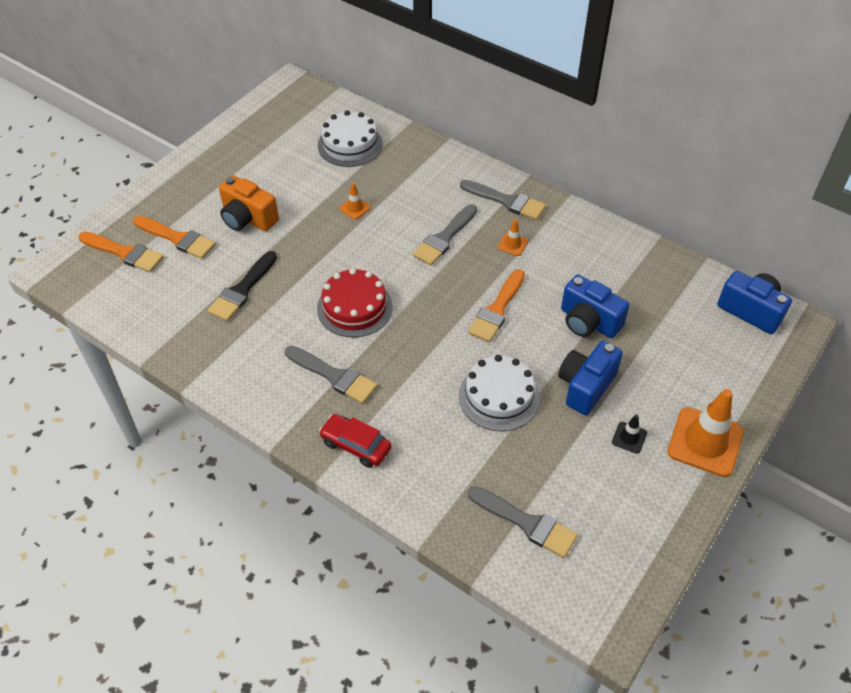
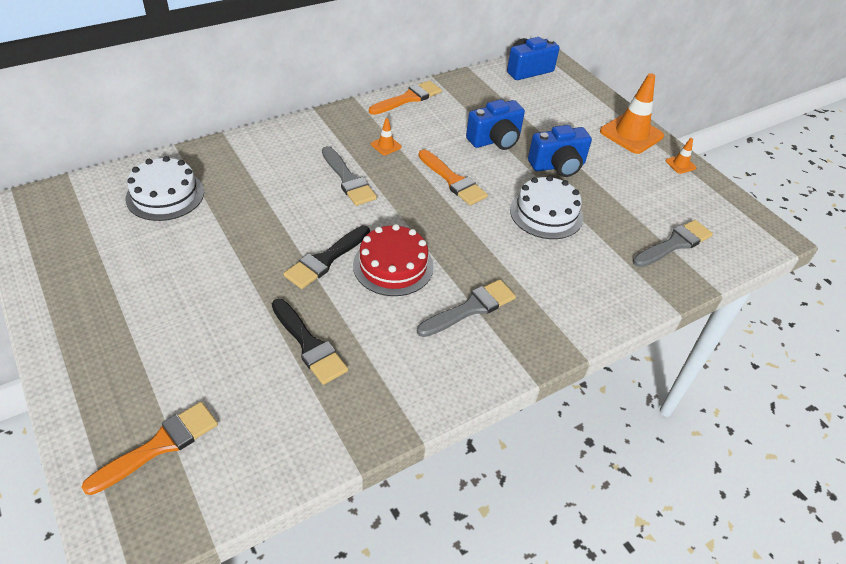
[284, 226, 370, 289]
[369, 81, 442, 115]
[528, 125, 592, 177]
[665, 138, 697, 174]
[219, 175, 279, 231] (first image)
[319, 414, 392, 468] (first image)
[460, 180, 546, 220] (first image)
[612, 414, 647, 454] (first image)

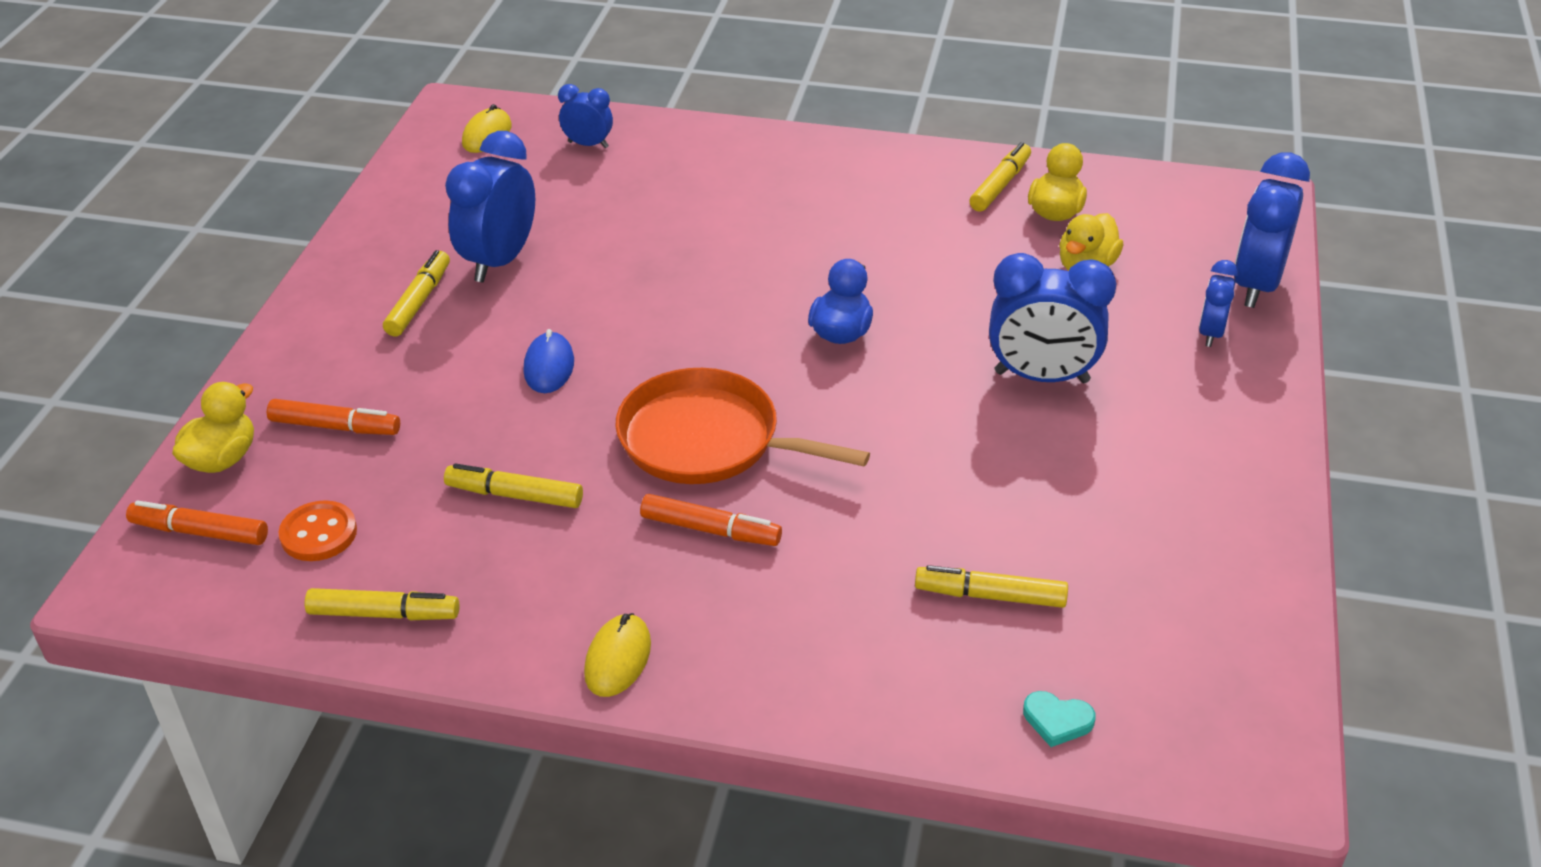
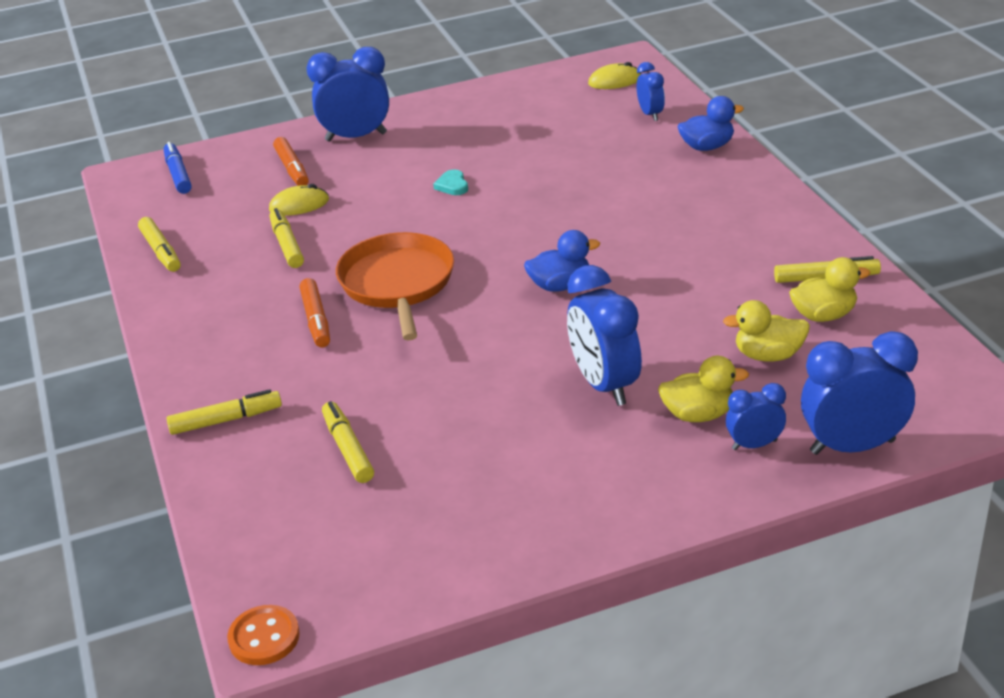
[164, 142, 192, 194]
[166, 389, 282, 435]
[227, 605, 300, 665]
[269, 184, 329, 216]
[306, 47, 389, 141]
[433, 169, 468, 195]
[658, 356, 749, 422]
[677, 96, 744, 151]
[524, 329, 574, 393] (first image)

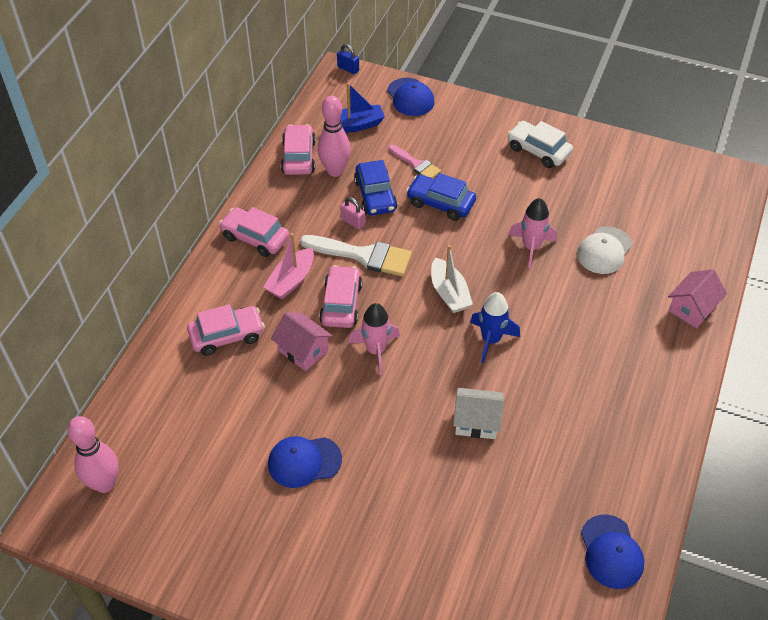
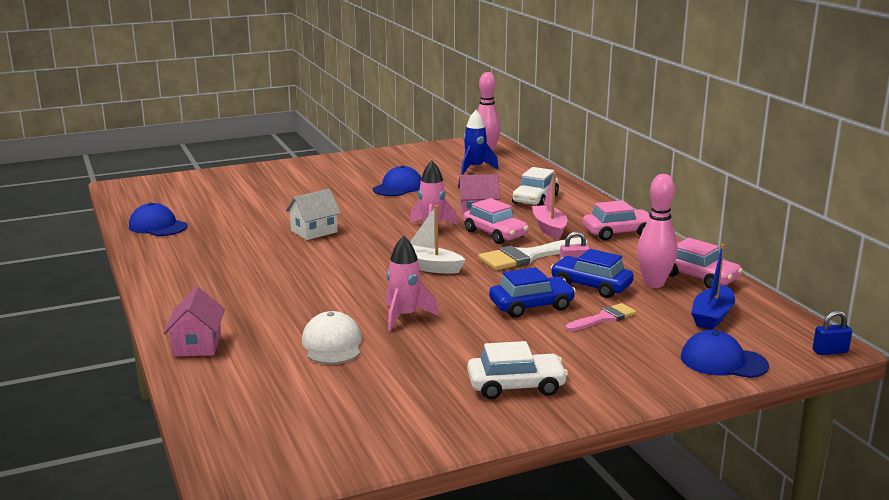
[461, 110, 499, 175]
[512, 167, 559, 206]
[566, 303, 637, 331]

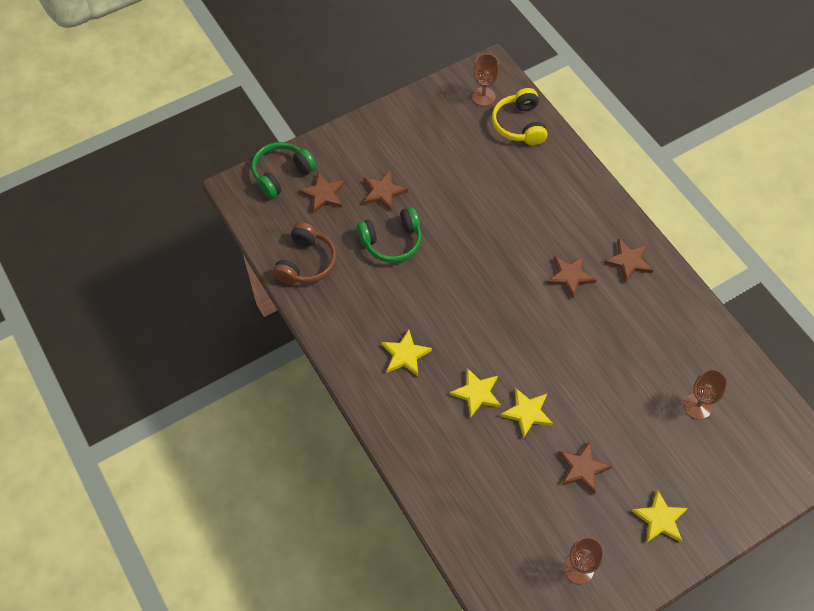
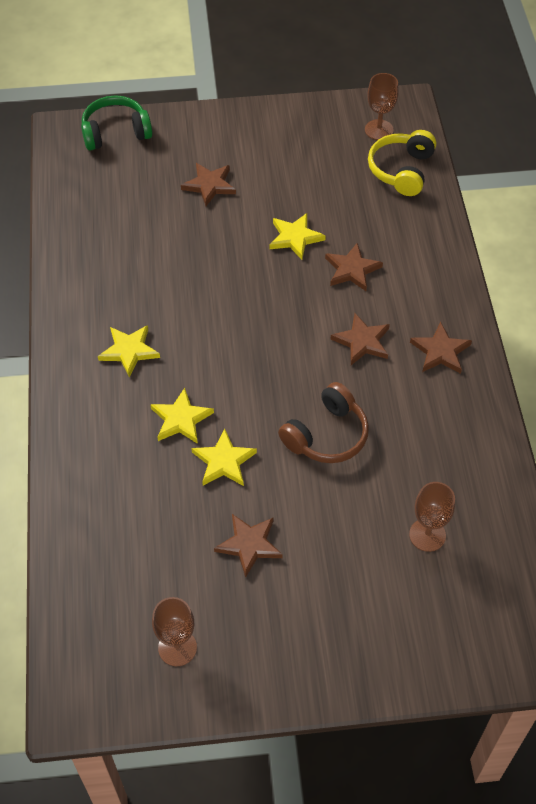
[269, 213, 326, 260]
[278, 382, 369, 463]
[325, 242, 383, 291]
[357, 207, 422, 263] (first image)

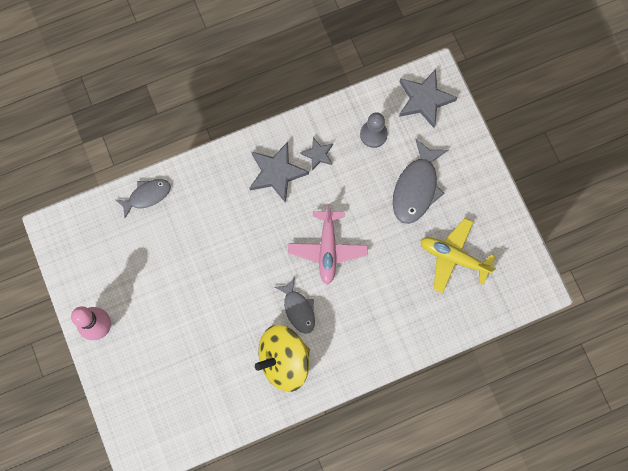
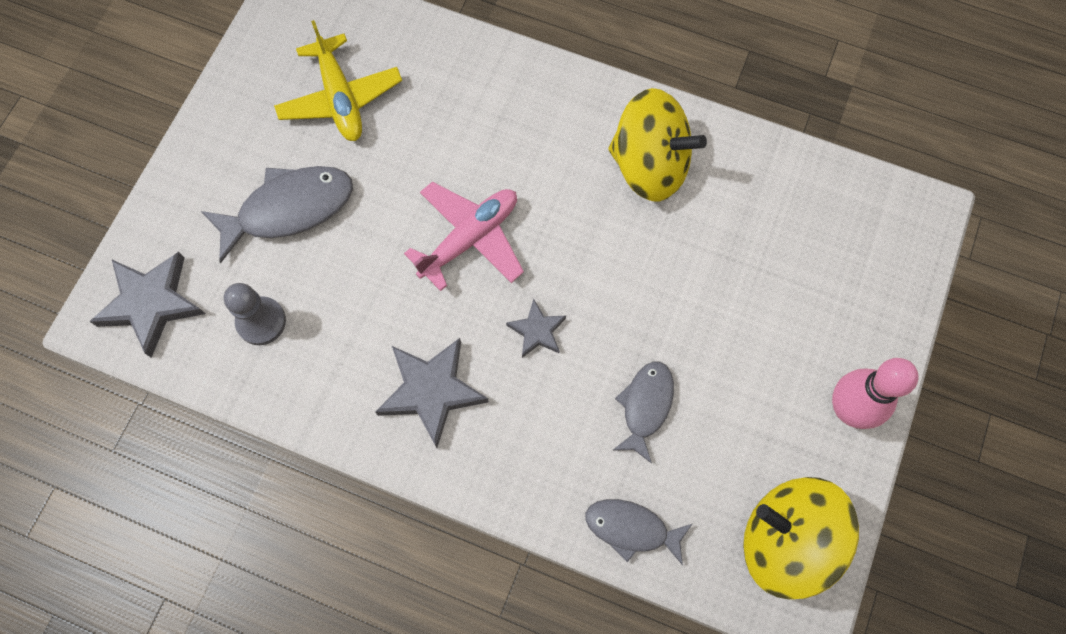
[506, 299, 566, 358]
[612, 361, 674, 464]
[743, 477, 859, 600]

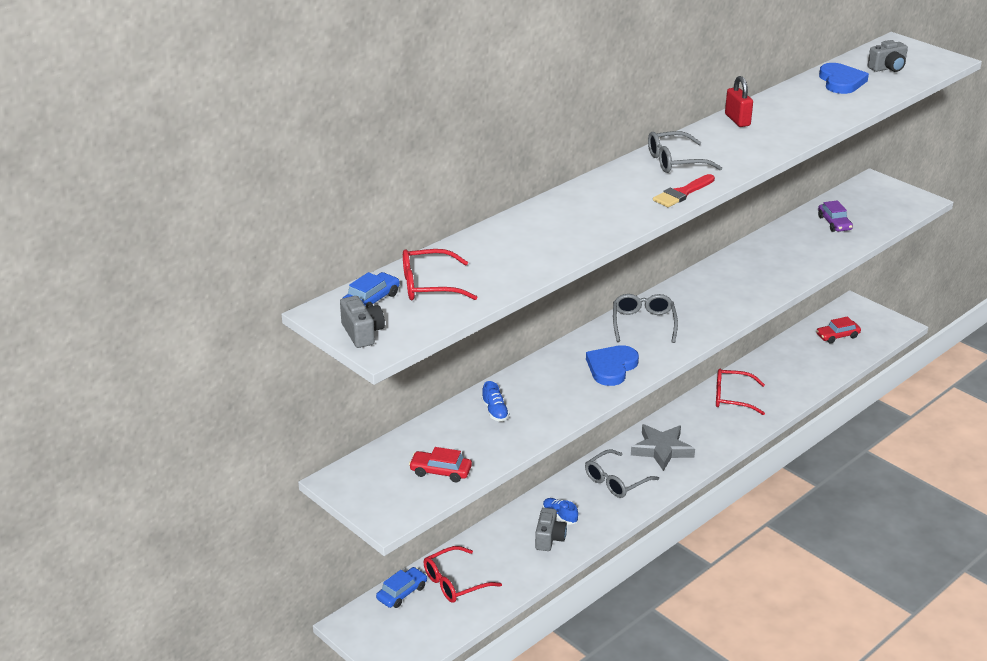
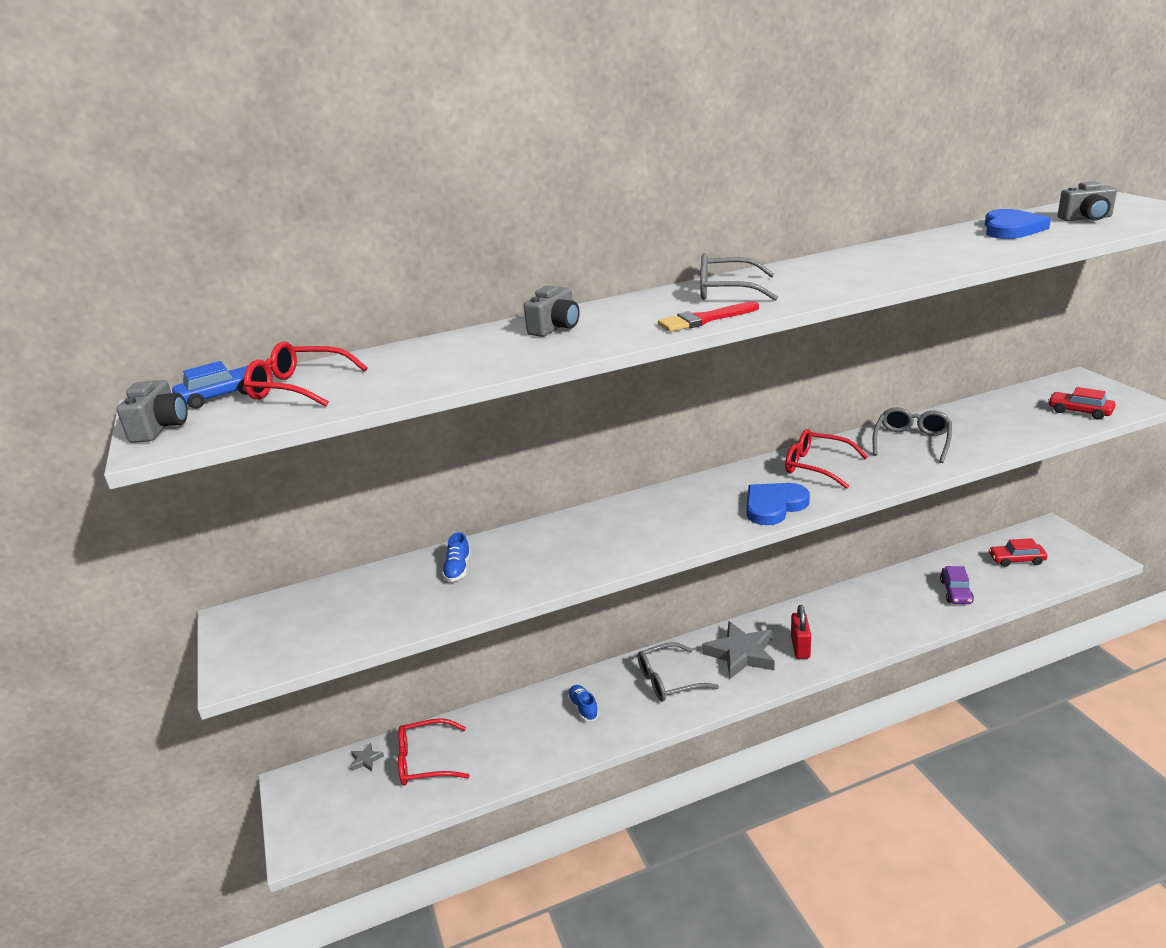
[351, 743, 384, 771]
[524, 285, 580, 337]
[747, 483, 810, 525]
[785, 429, 868, 489]
[791, 605, 811, 659]
[873, 407, 952, 463]
[940, 566, 974, 604]
[1048, 387, 1115, 419]

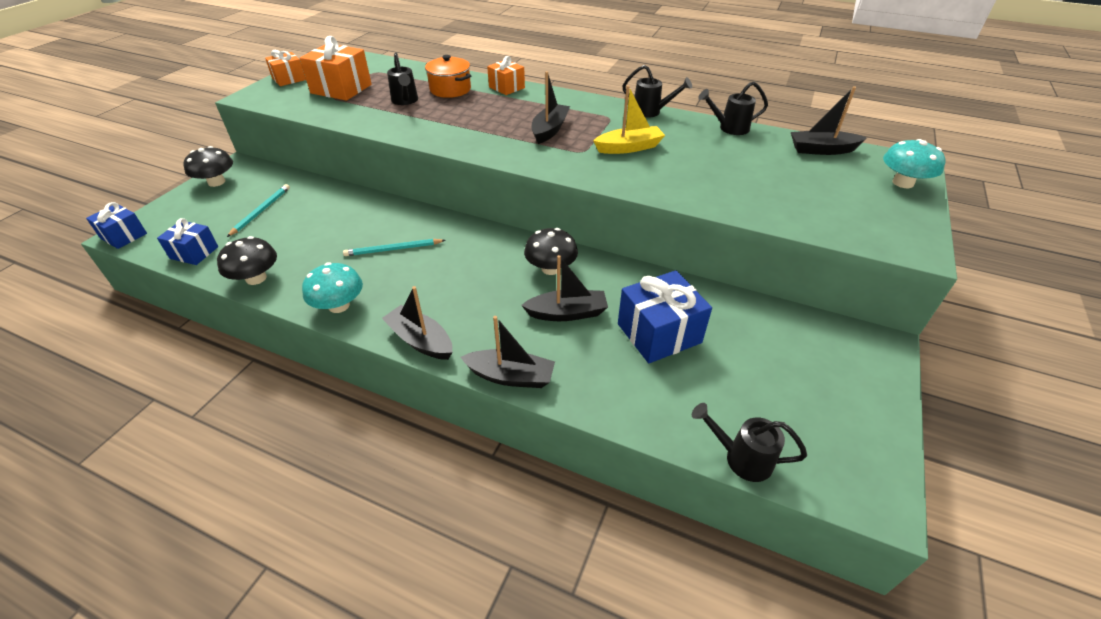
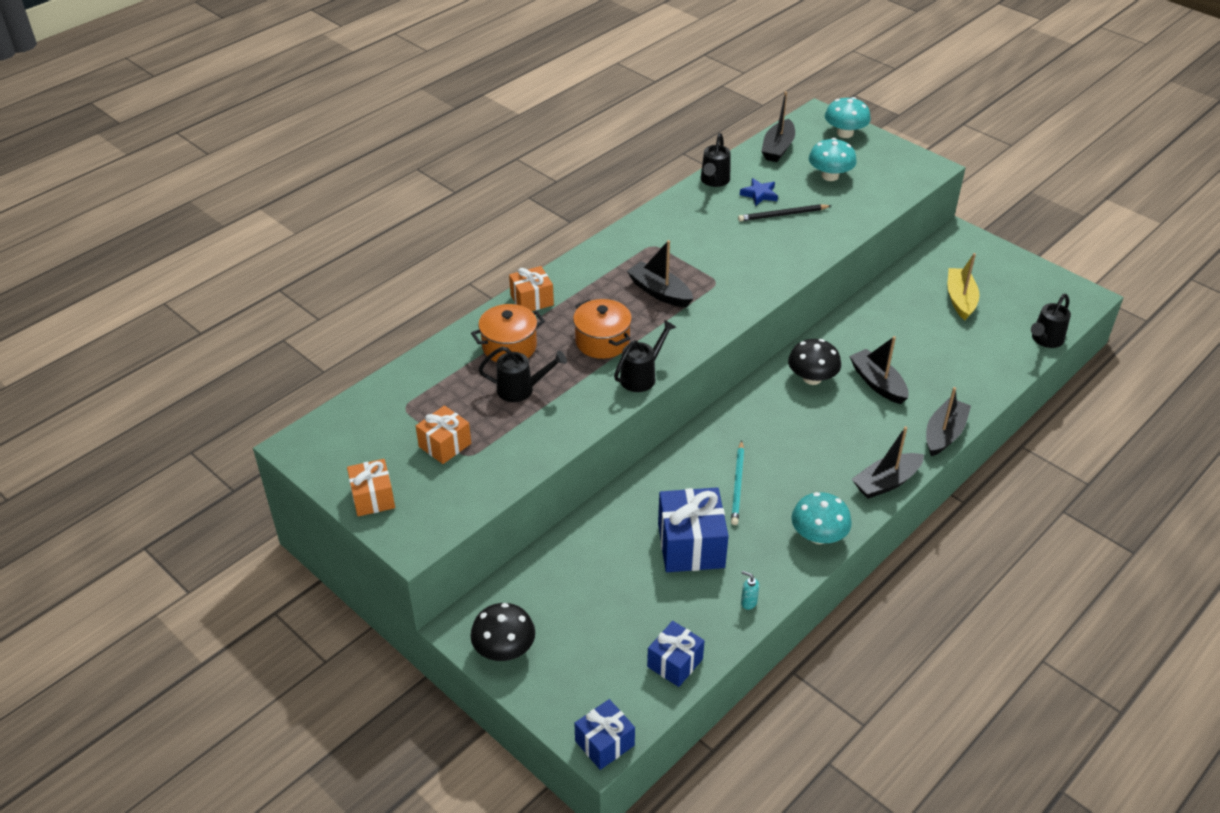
[416, 405, 471, 464]
[573, 299, 632, 359]
[614, 320, 676, 392]
[658, 487, 729, 572]
[738, 204, 831, 221]
[740, 178, 778, 206]
[741, 571, 759, 610]
[809, 138, 857, 181]
[849, 336, 909, 404]
[947, 253, 979, 320]
[227, 184, 290, 237] (first image)

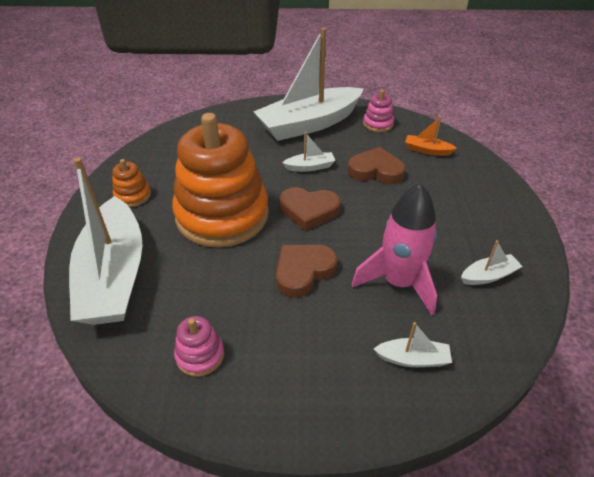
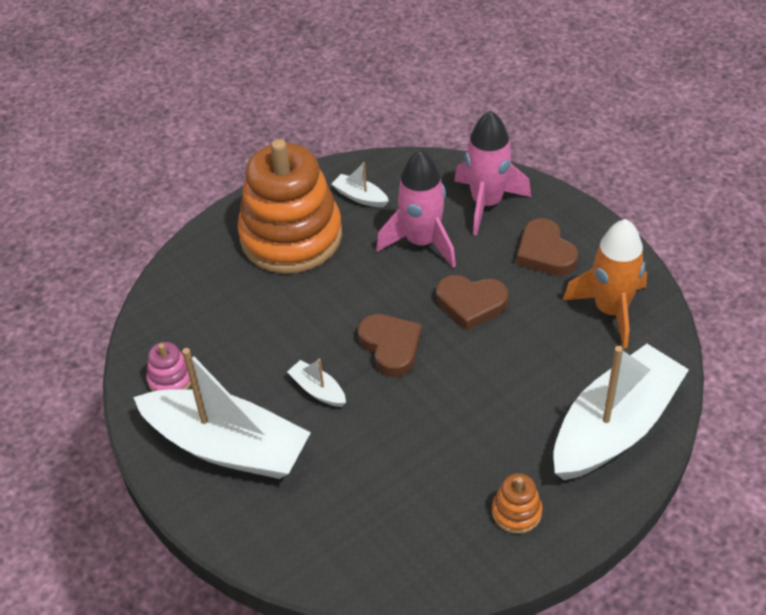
[237, 139, 342, 274]
[454, 111, 531, 235]
[517, 218, 578, 276]
[563, 219, 647, 349]
[405, 116, 457, 156] (first image)

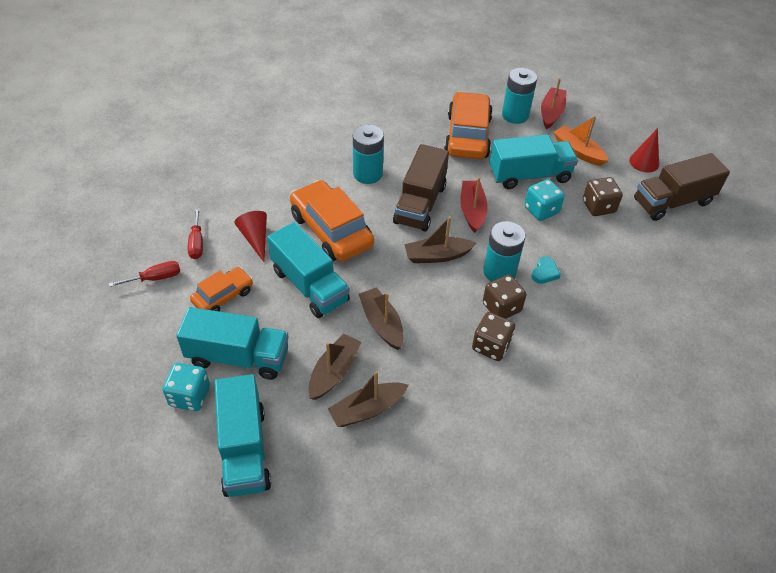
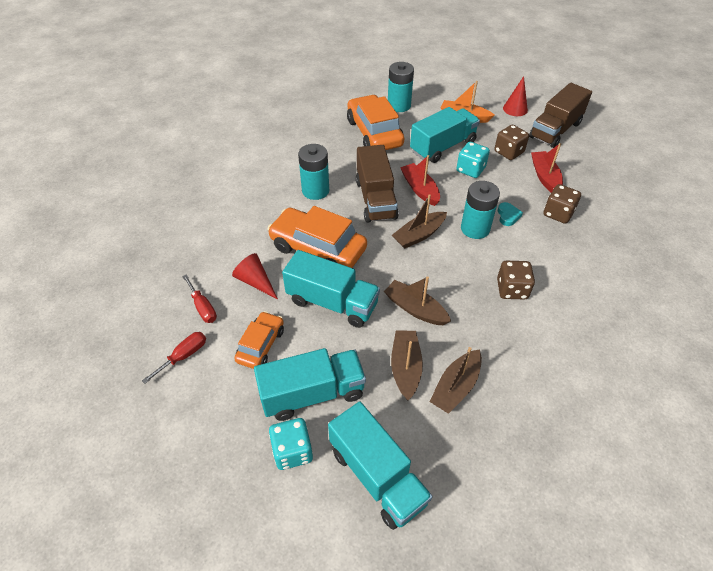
[531, 143, 563, 193]
[543, 184, 581, 224]

